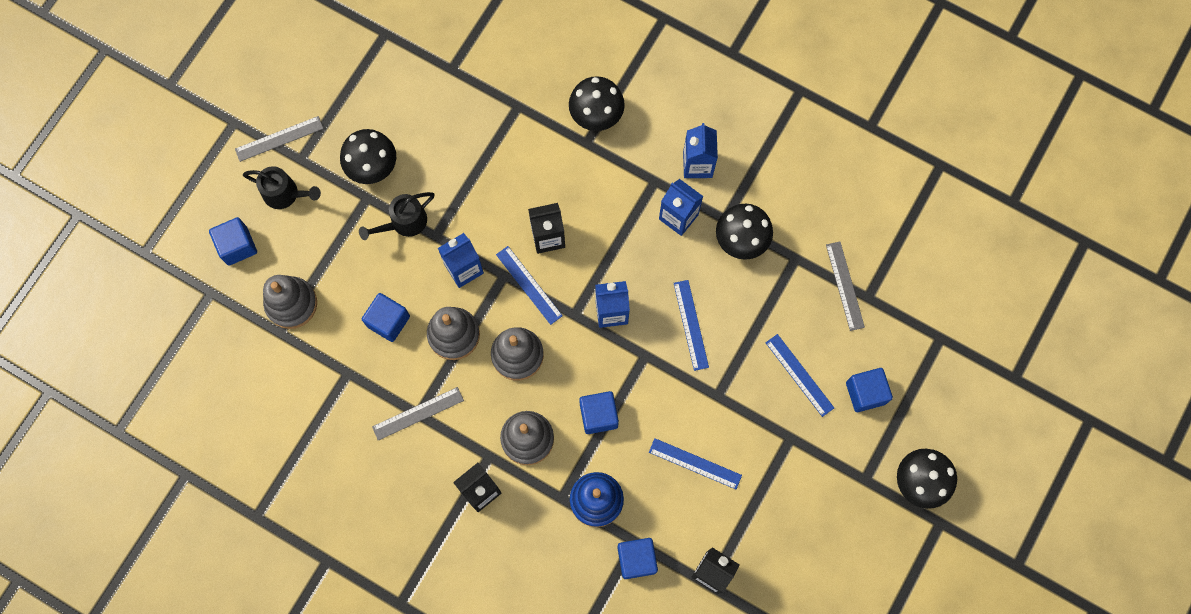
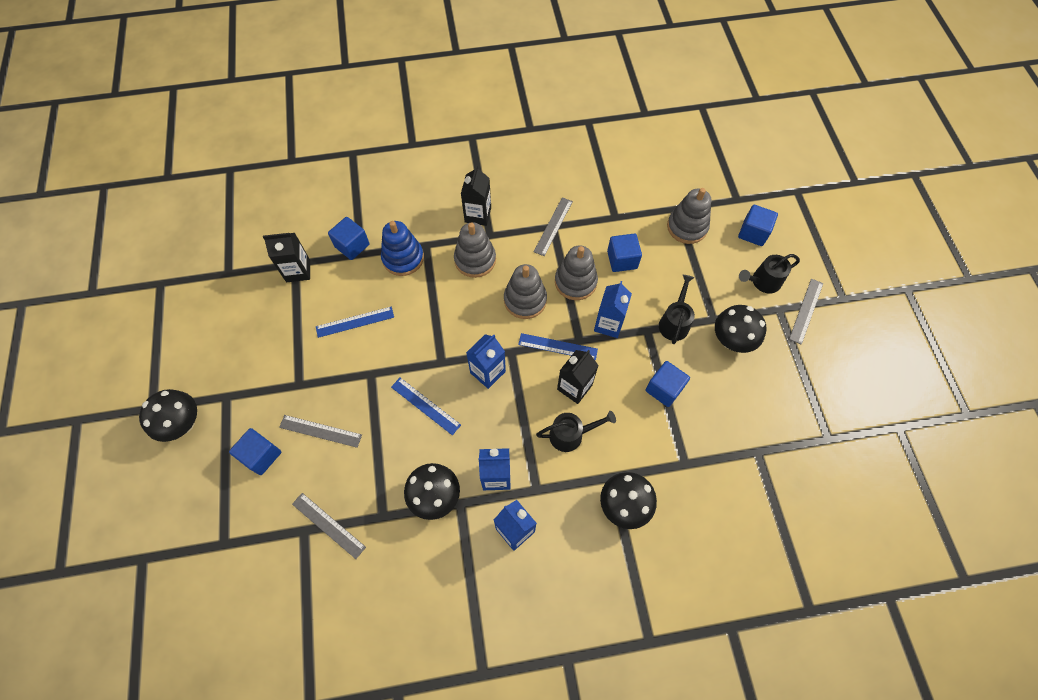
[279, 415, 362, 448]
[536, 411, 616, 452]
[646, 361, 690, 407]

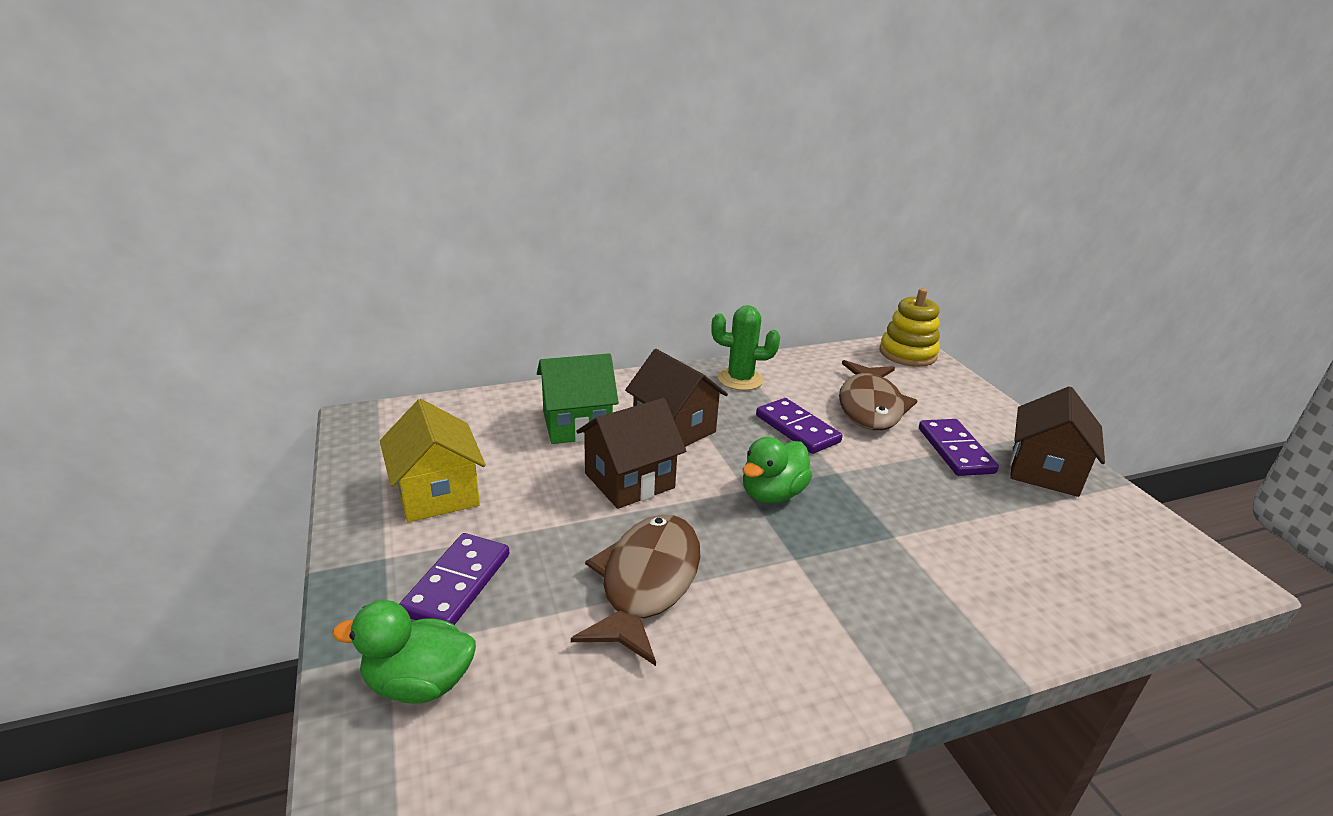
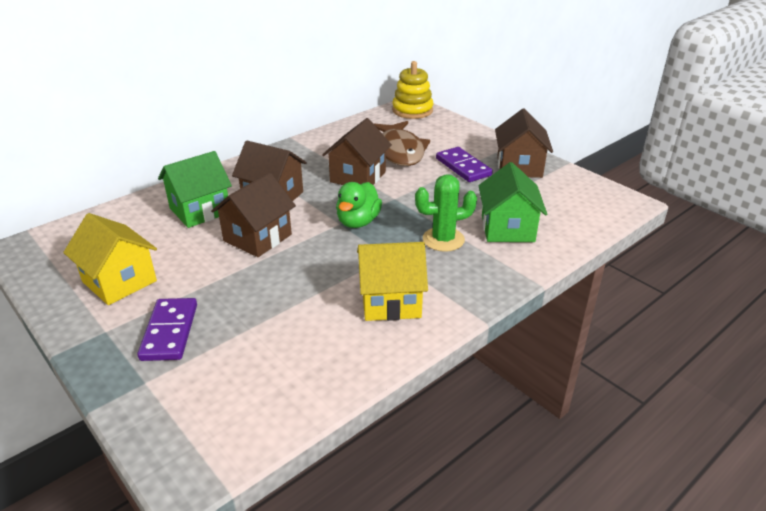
[322, 118, 392, 185]
[357, 242, 428, 321]
[415, 174, 477, 252]
[478, 162, 547, 242]
[332, 600, 476, 704] (first image)
[571, 514, 701, 666] (first image)

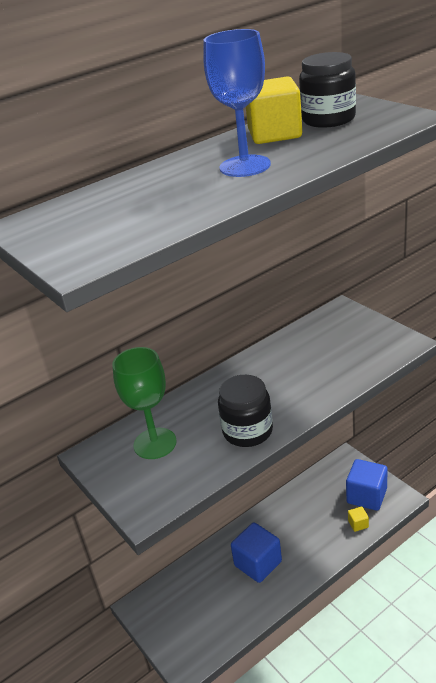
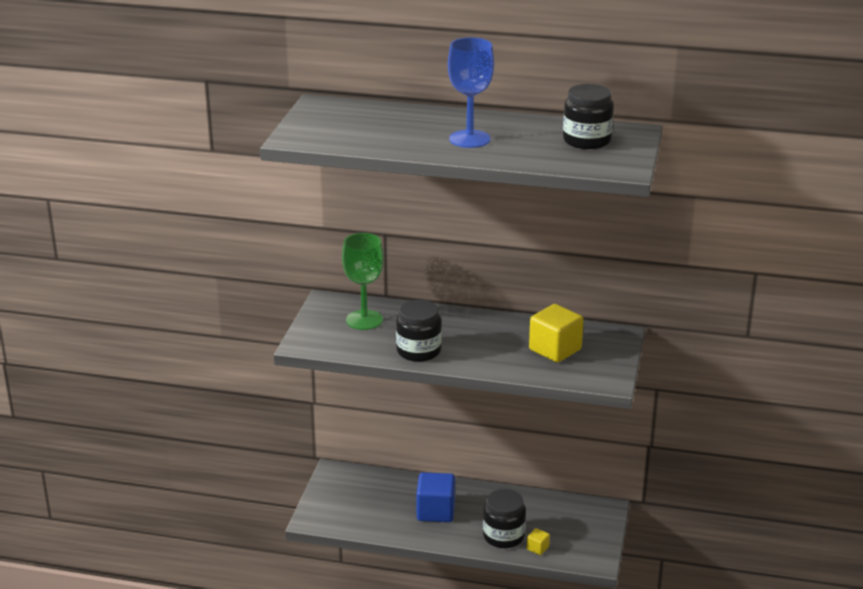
[483, 489, 526, 548]
[529, 304, 584, 363]
[346, 459, 388, 511] (first image)

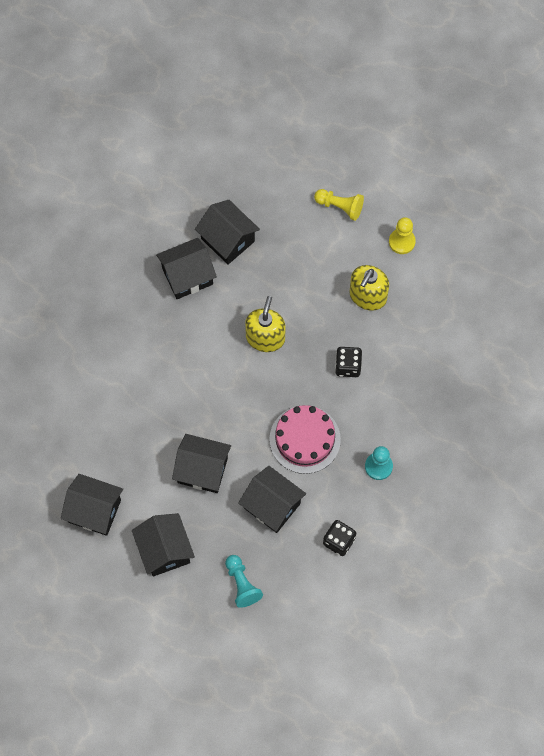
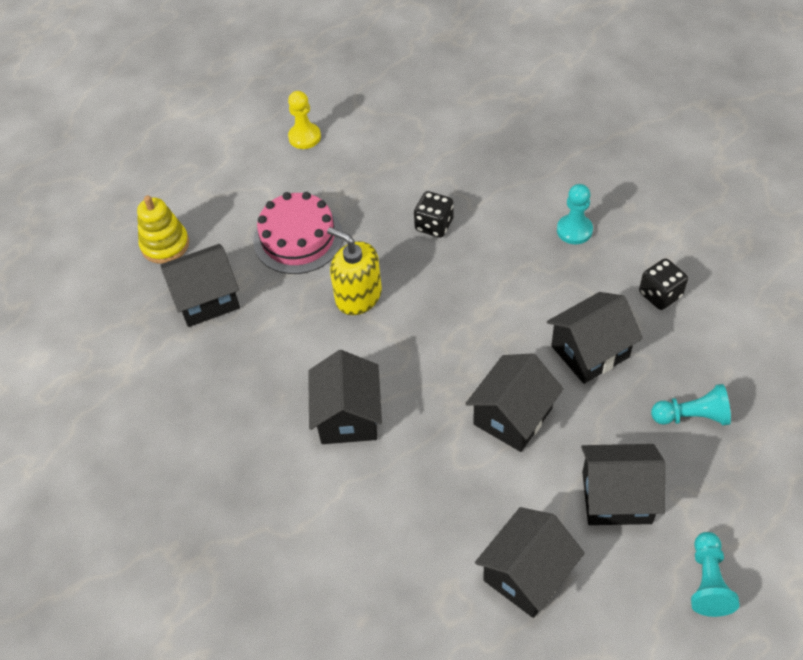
[137, 195, 189, 264]
[253, 192, 343, 274]
[308, 350, 382, 444]
[691, 532, 740, 617]
[314, 189, 364, 221] (first image)
[349, 265, 389, 311] (first image)

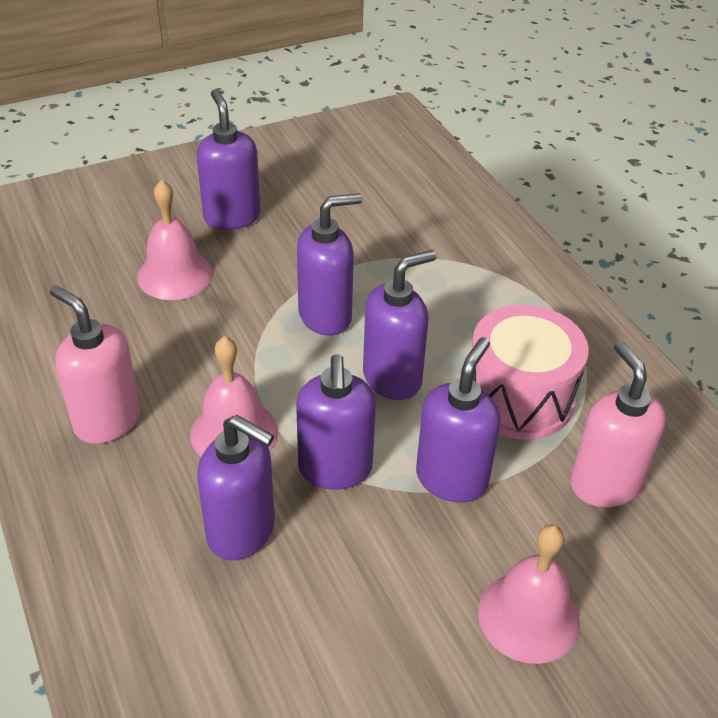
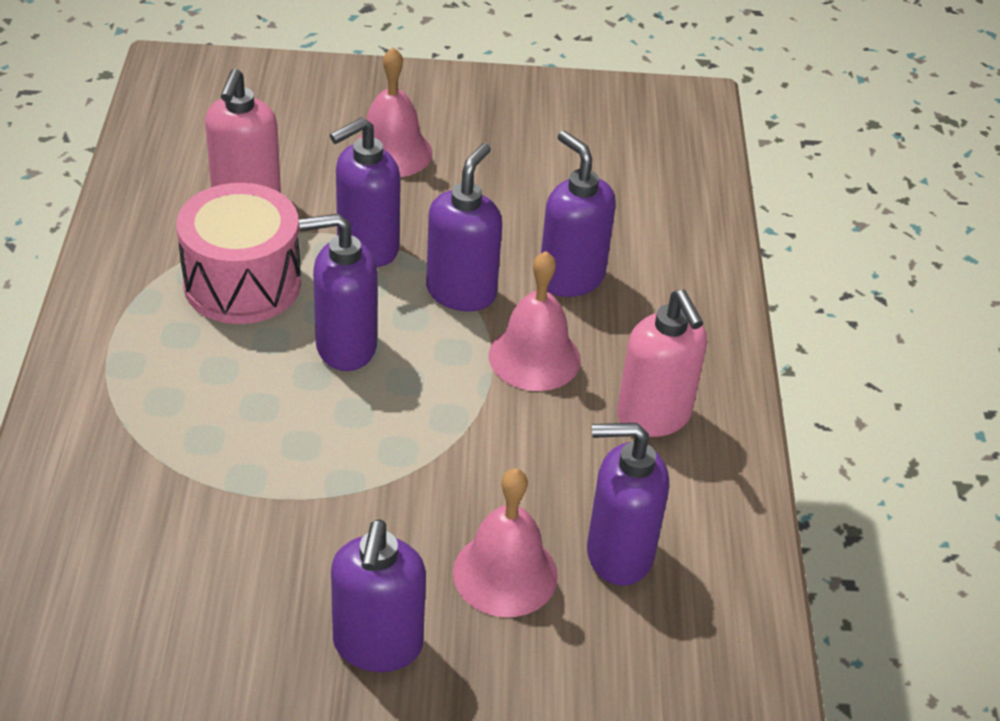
[587, 423, 669, 586]

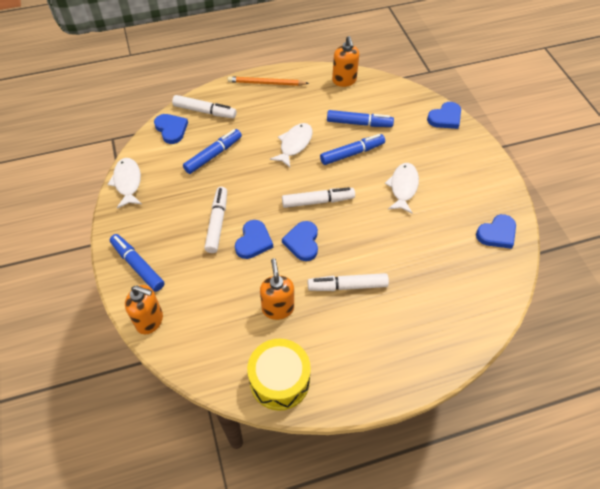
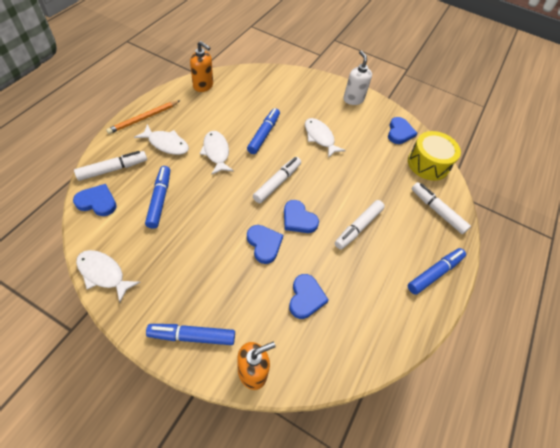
[134, 124, 189, 155]
[289, 274, 329, 319]
[343, 51, 372, 105]
[408, 131, 461, 181]
[408, 248, 466, 295]
[412, 182, 471, 234]
[260, 258, 294, 320] (first image)

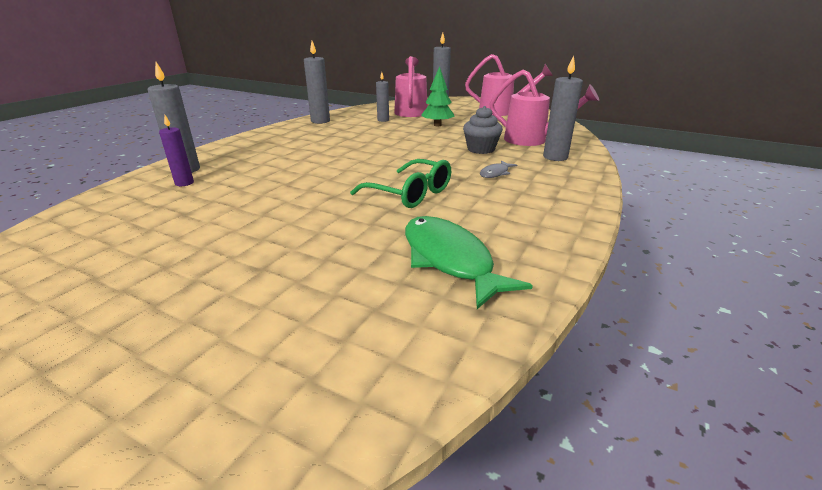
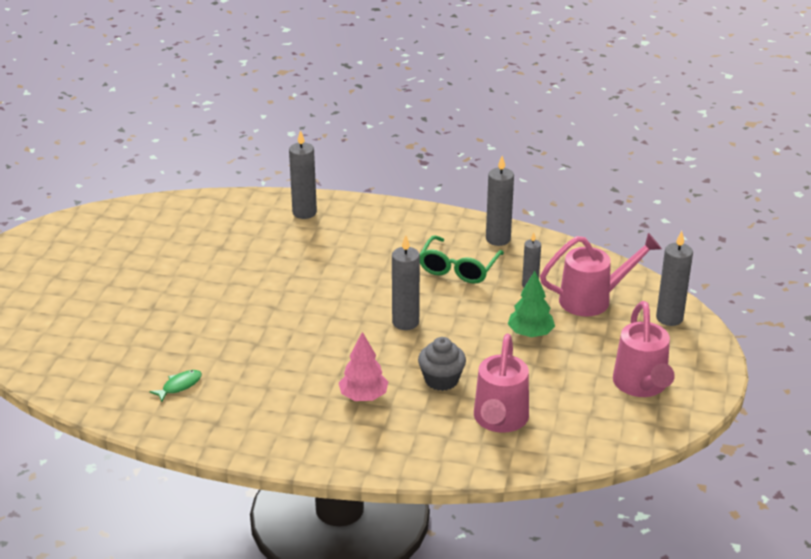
[149, 370, 202, 402]
[339, 332, 388, 401]
[392, 235, 420, 330]
[420, 235, 504, 284]
[159, 115, 194, 186] (first image)

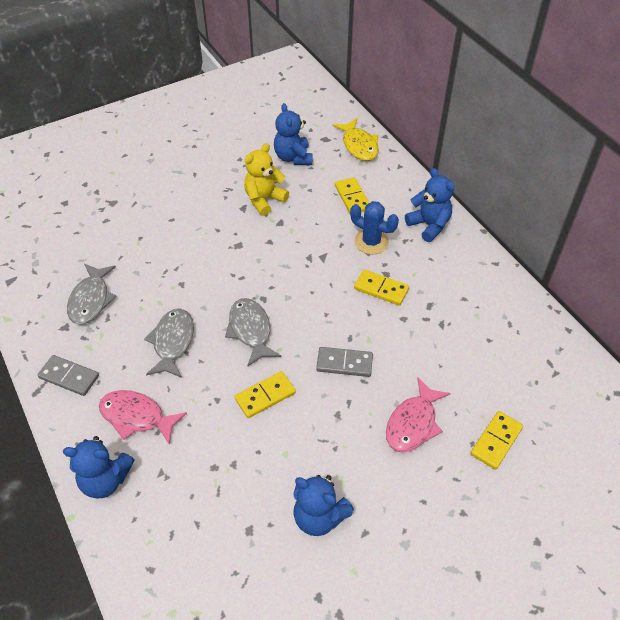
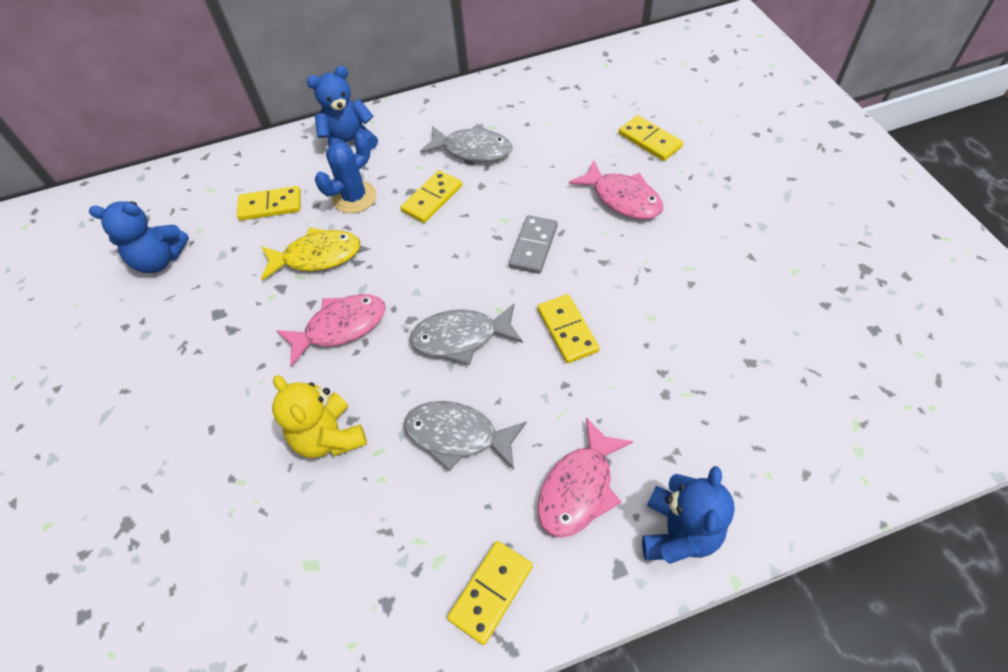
[261, 227, 361, 280]
[272, 375, 367, 458]
[276, 294, 386, 367]
[420, 124, 512, 162]
[447, 541, 533, 645]
[293, 475, 354, 536] (first image)

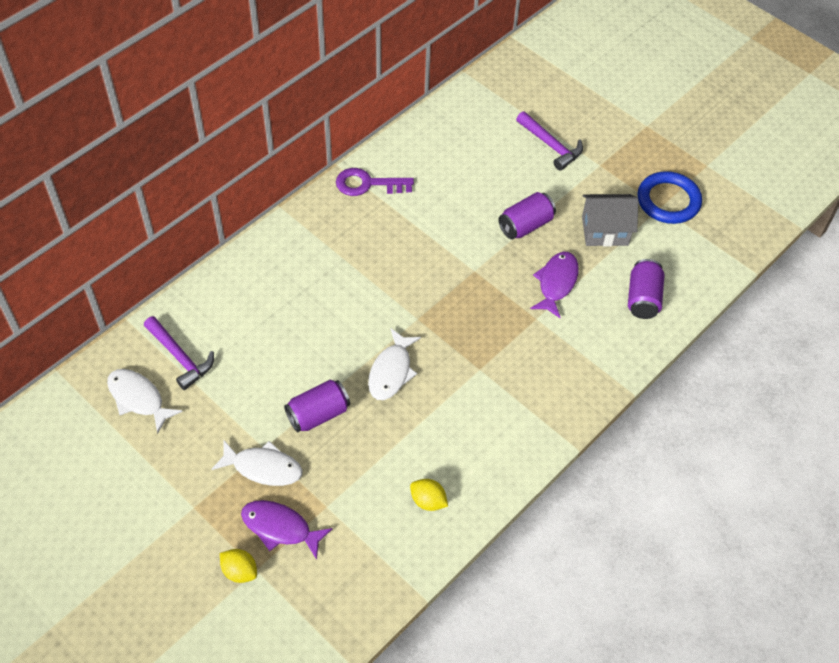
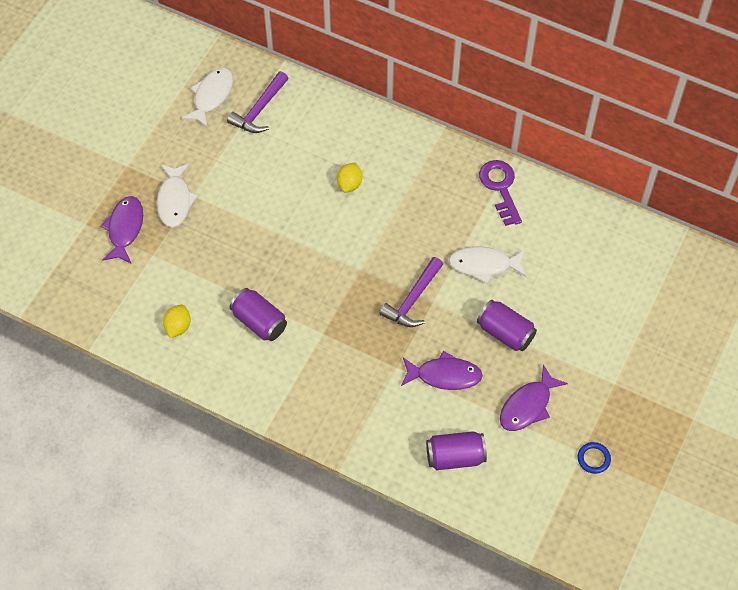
[230, 288, 287, 341]
[337, 162, 362, 193]
[379, 257, 443, 327]
[448, 246, 526, 284]
[500, 365, 568, 431]
[578, 442, 611, 474]

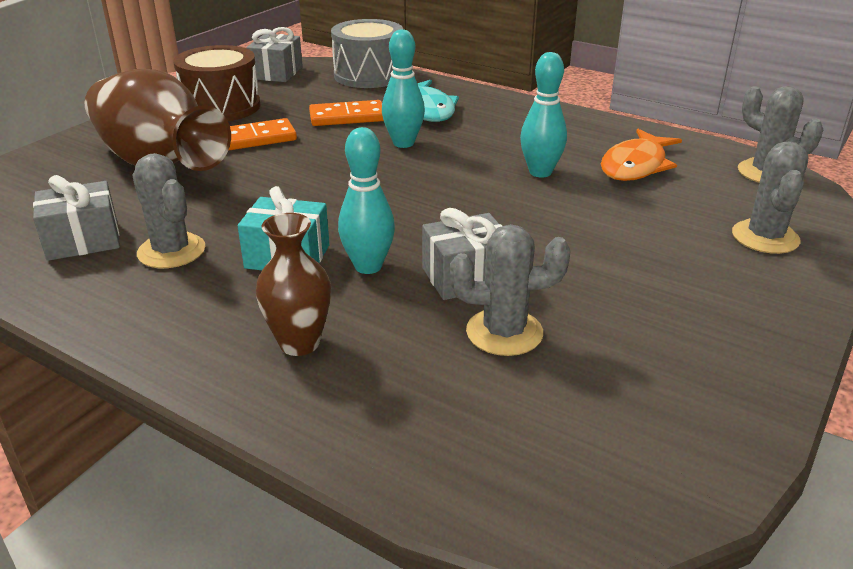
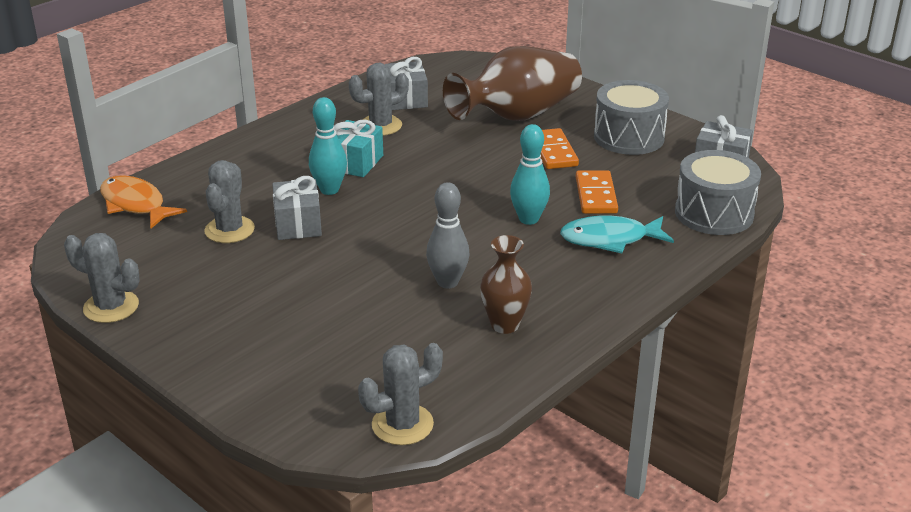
[64, 233, 140, 323]
[100, 175, 187, 229]
[426, 182, 469, 288]
[480, 235, 532, 334]
[594, 80, 669, 155]

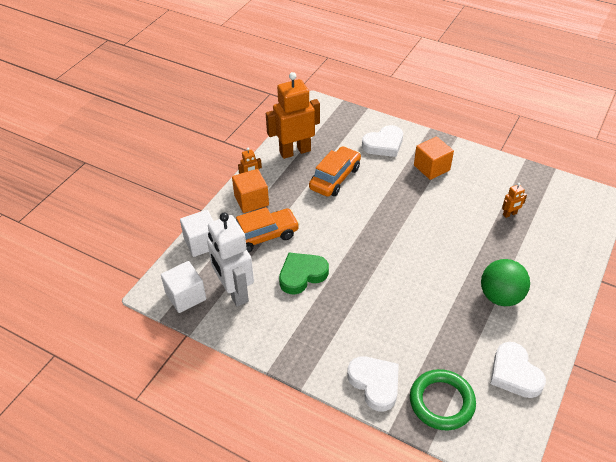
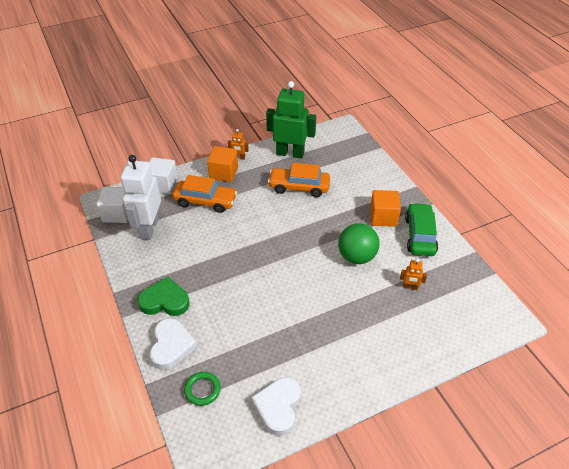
[138, 277, 190, 316]
[184, 372, 221, 406]
[266, 81, 316, 159]
[268, 163, 330, 197]
[338, 223, 380, 264]
[405, 203, 438, 256]
[362, 125, 403, 157] (first image)

